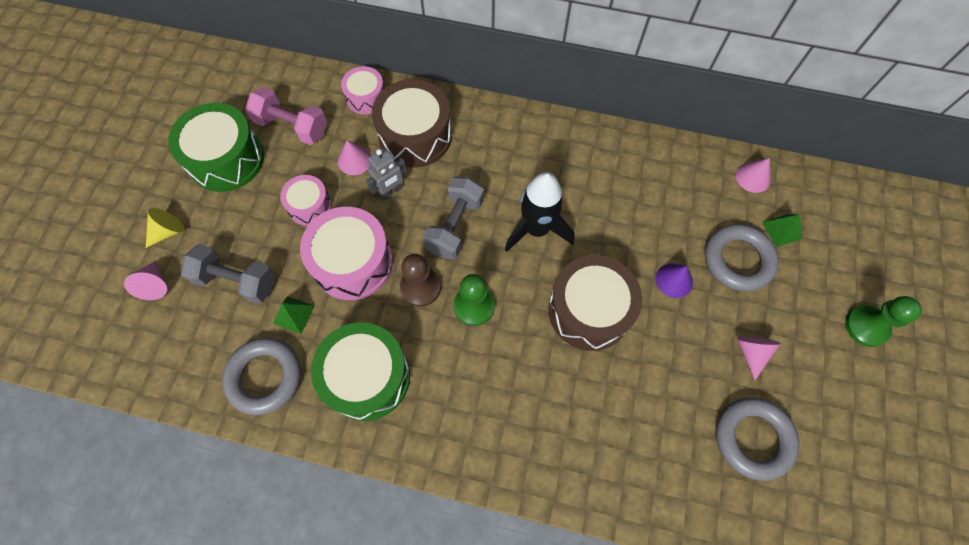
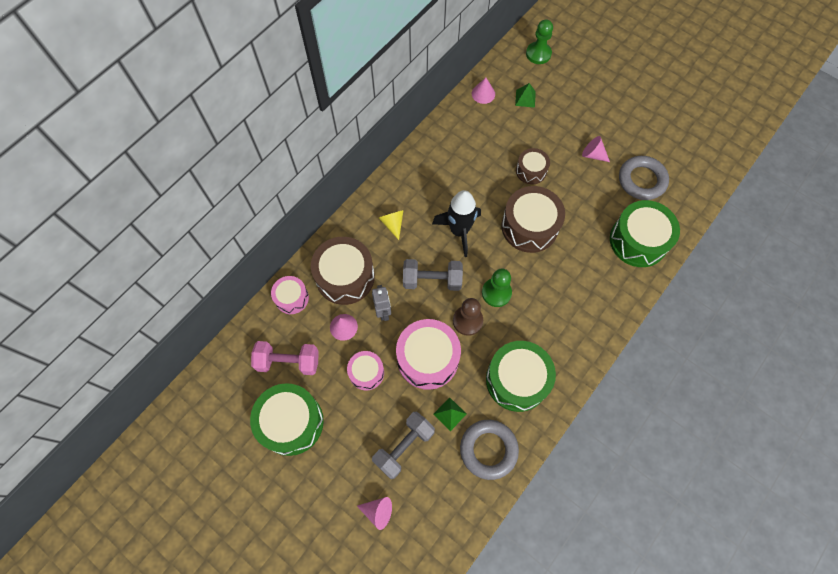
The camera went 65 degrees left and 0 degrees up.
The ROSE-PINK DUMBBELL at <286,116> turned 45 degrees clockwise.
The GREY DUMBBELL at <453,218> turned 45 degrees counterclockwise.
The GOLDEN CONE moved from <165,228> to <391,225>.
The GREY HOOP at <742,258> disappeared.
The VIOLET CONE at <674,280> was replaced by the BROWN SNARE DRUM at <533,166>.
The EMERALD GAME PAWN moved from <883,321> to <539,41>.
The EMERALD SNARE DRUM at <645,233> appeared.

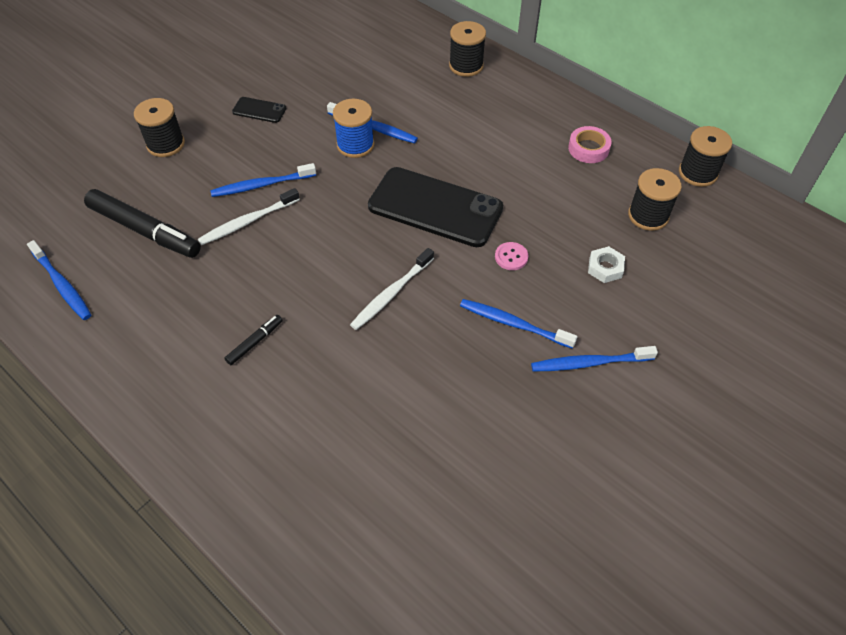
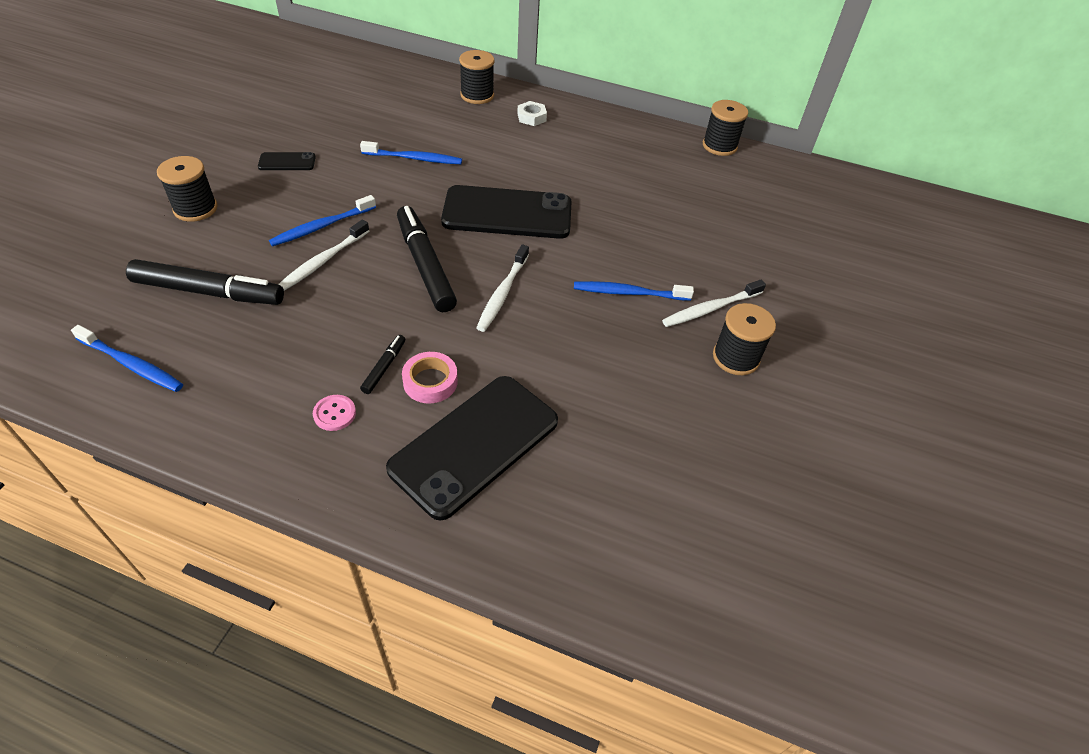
The camera went 25 degrees left and 5 degrees down.
The COBALT SPOOL at <353,128> disappeared.
The ROSE-PINK ROLL OF TAPE moved from <590,144> to <430,377>.
The EBONY SPOOL moved from <655,199> to <744,339>.
The ROSE-PINK SHIRT BUTTON moved from <511,256> to <334,413>.
The PURE WHITE HEXAGON NUT moved from <606,264> to <532,113>.
The COBALT TOOTH BRUSH at <594,359> became the PURE WHITE TOOTH BRUSH at <714,303>.
The EBONY MARKER PEN at <427,259> appeared.
The EBONY SMARTPHONE at <472,448> appeared.

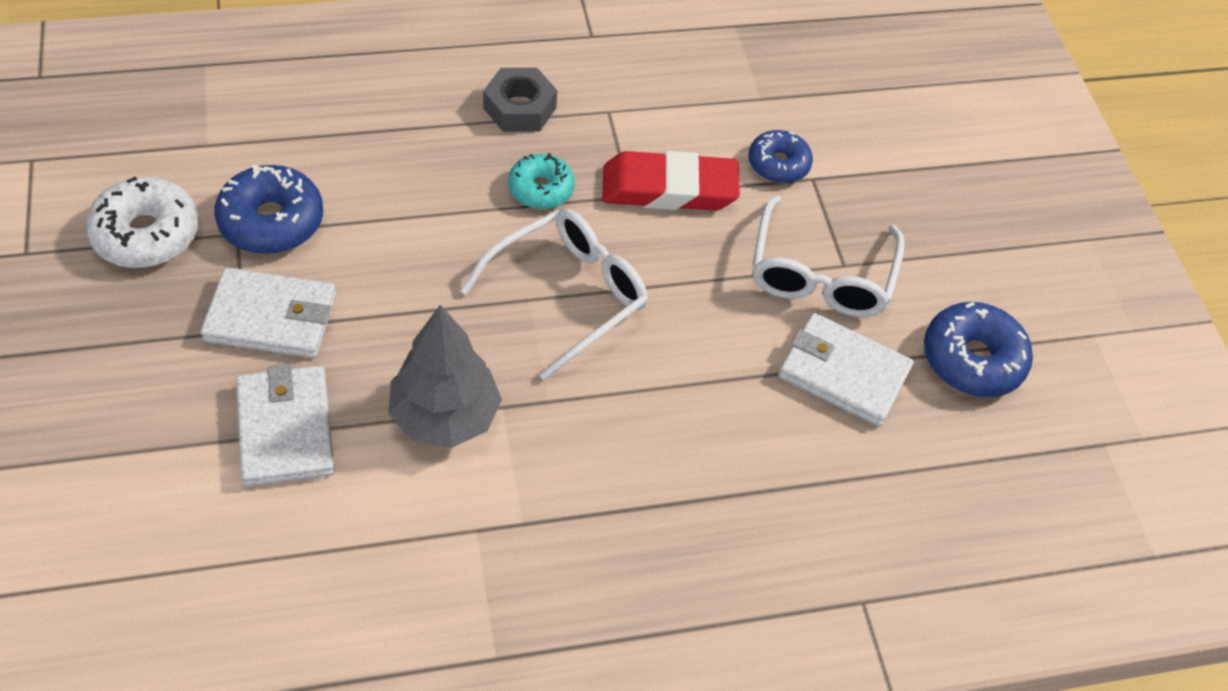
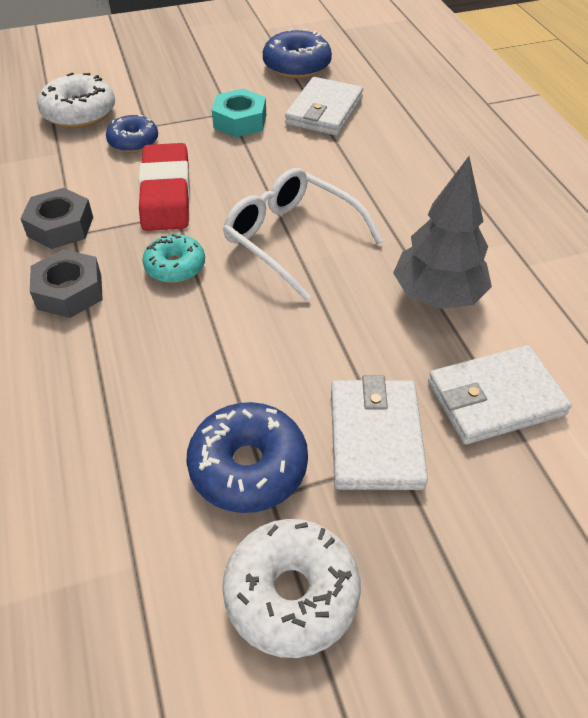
The camera went 90 degrees left and 5 degrees down.
The PURE WHITE EYEGLASSES at <828,256> was replaced by the AQUA HEXAGON NUT at <239,113>.
The PURE WHITE DOUGHNUT at <76,100> appeared.
The GREY HEXAGON NUT at <56,218> appeared.

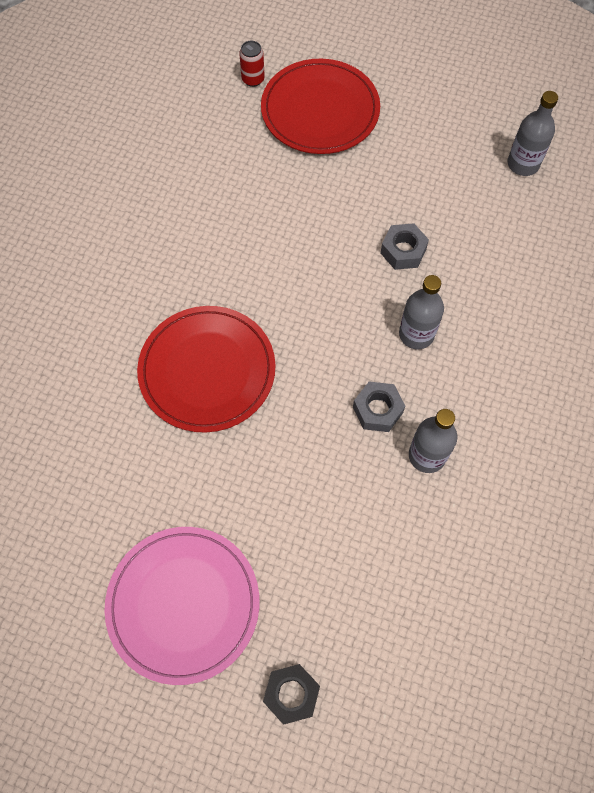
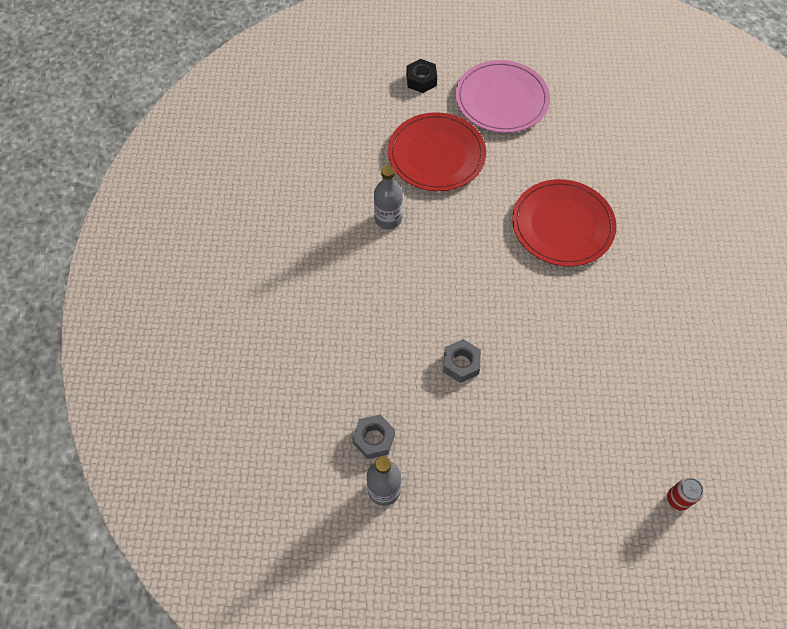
The camera went 160 degrees right and 5 degrees down.
The CRIMSON DINNER PLATE moved from <320,106> to <437,151>.
The GREY DRINK BOTTLE at <421,312> disappeared.
The GREY HEXAGON NUT moved from <379,407> to <373,437>.

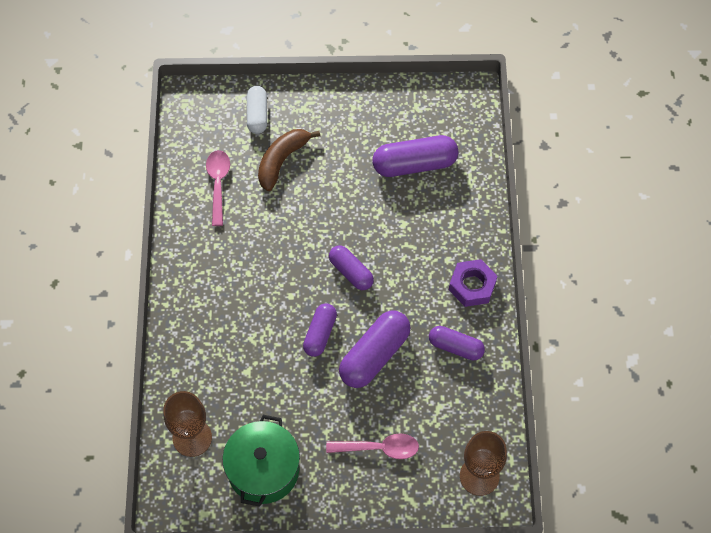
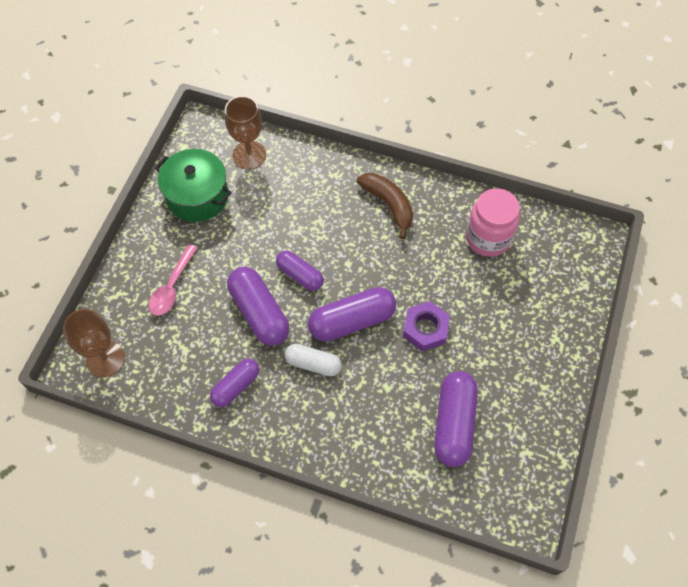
The camera went 110 degrees right and 0 degrees up.
The PURE WHITE CAPSULE moved from <257,110> to <313,360>.
The BROWN TOY BANANA moved from <289,160> to <385,206>.
The ROSE-PINK TABLESPOON at <218,188> was replaced by the ROSE-PINK JAR at <493,222>.
The VIOLET CAPSULE at <351,267> changed to 1.60 times the size.
The VIOLET HEXAGON NUT moved from <473,283> to <426,326>.

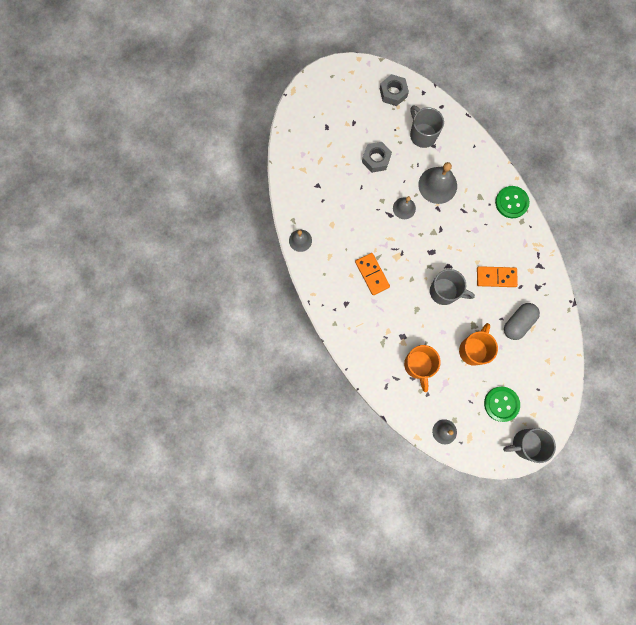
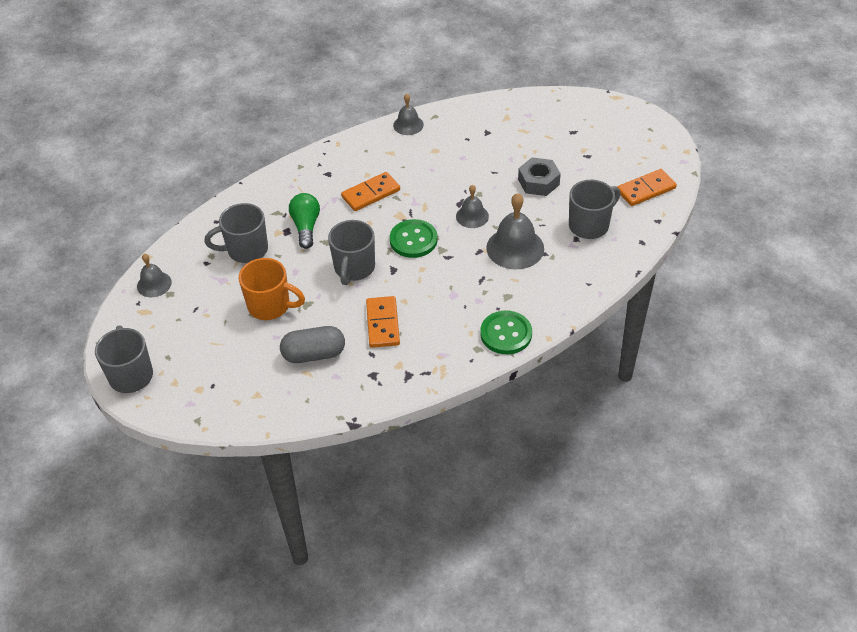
The camera went 85 degrees right and 30 degrees down.
The GREY HEXAGON NUT at <394,90> was replaced by the BRIGHT ORANGE DOMINO PIECE at <647,187>.
The GREY CAPSULE at <522,321> turned 45 degrees counterclockwise.
The BRIGHT ORANGE TEA MUG at <422,368> became the GREY TEA MUG at <236,233>.
The EMERALD SHIRT BUTTON moved from <502,404> to <414,238>.
The EMERALD LIGHTBULB at <304,221> appeared.

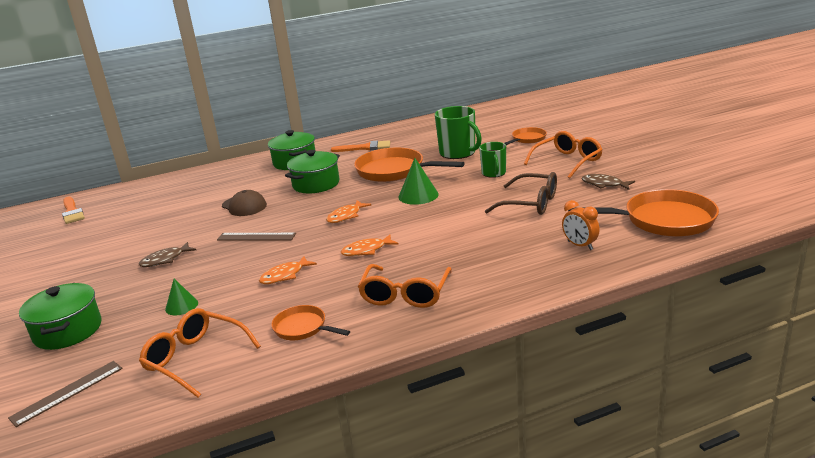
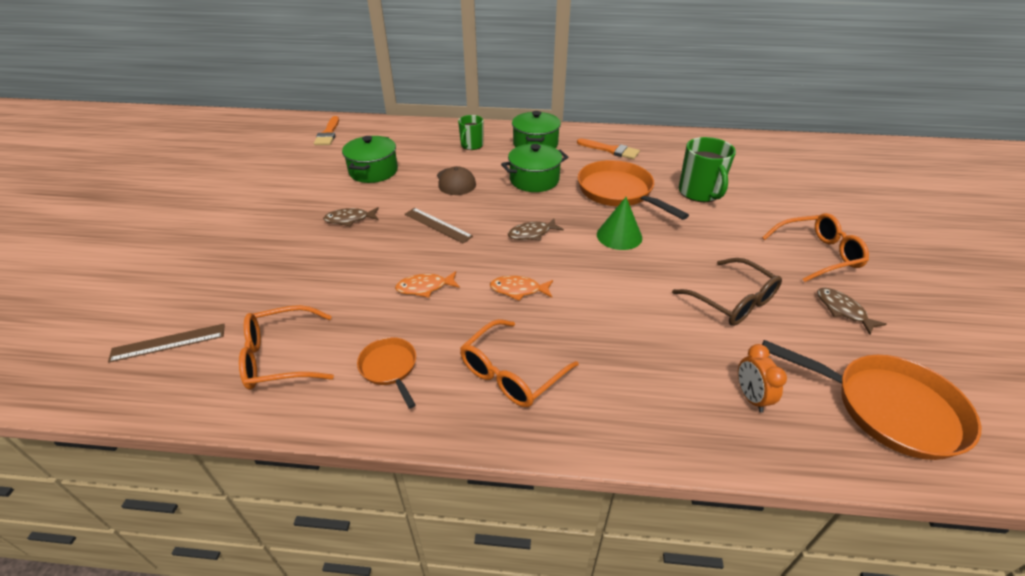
The camera went 25 degrees right and 15 degrees up.
The BRIGHT ORANGE SKILLET at <525,136> disappeared.
The EMERALD TEA MUG moved from <492,160> to <471,132>.
The BRIGHT ORANGE FISH at <348,211> became the BROWN FISH at <536,229>.
The EMERALD CONE at <181,297> disappeared.
The EMERALD STOCKPOT moved from <60,316> to <370,159>.
The BRIGHT ORANGE EYEGLASSES at <200,353> turned 75 degrees counterclockwise.

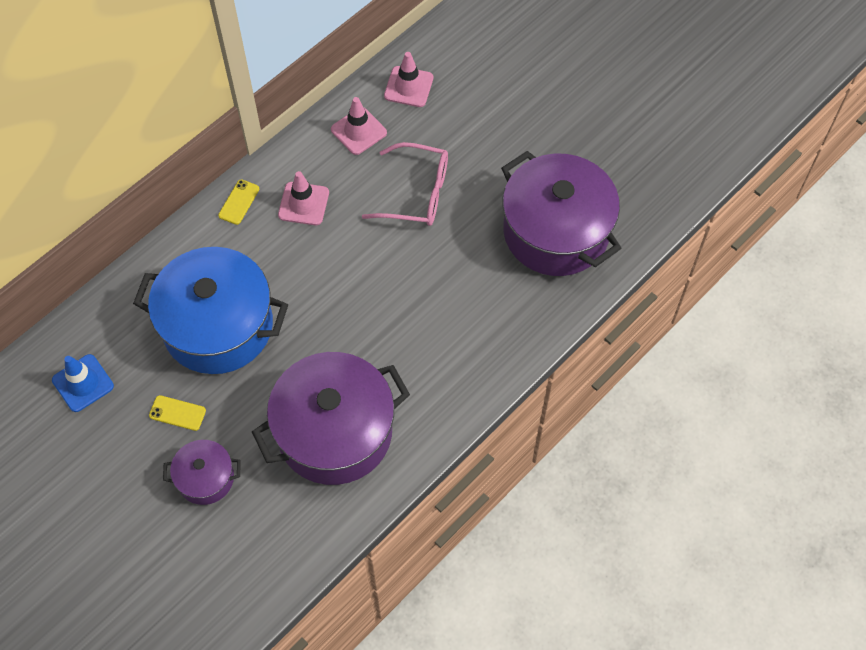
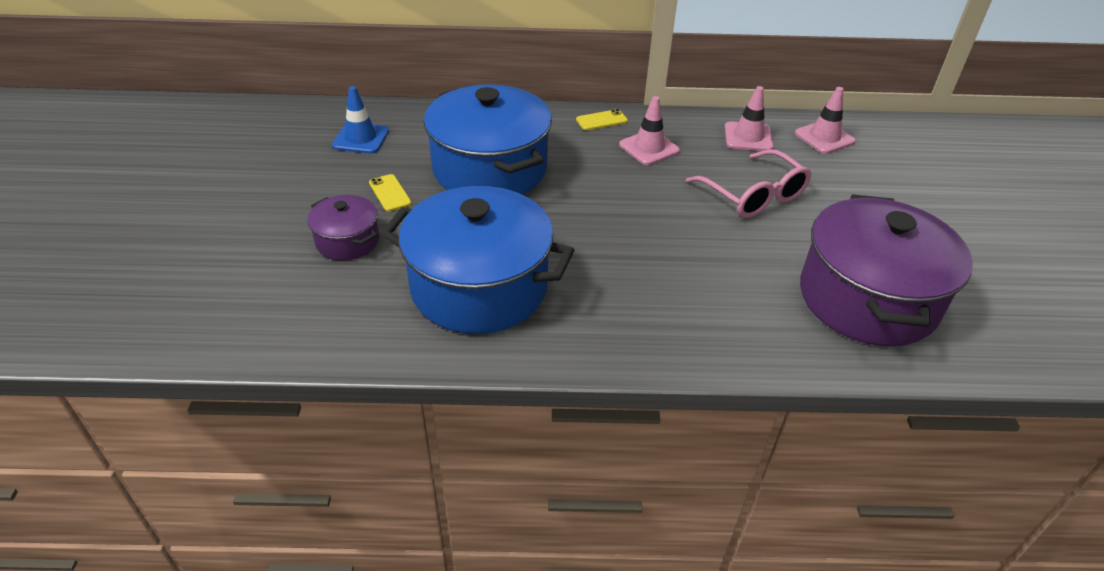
The camera went 45 degrees right and 20 degrees down.
The VIOLET STOCKPOT at <331,418> became the COBALT STOCKPOT at <477,260>.

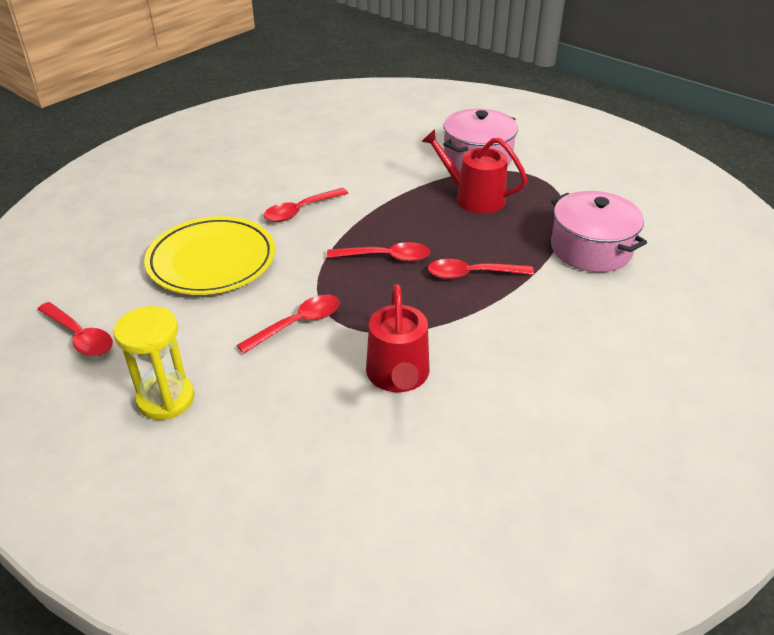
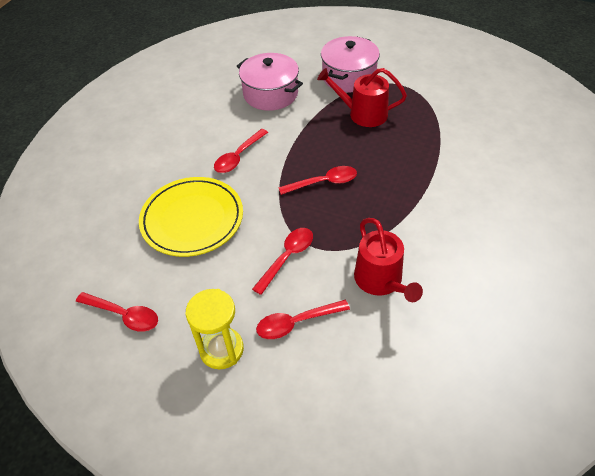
The camera went 15 degrees left and 10 degrees up.
The ROSE-PINK STOCKPOT moved from <599,231> to <270,82>.
The CRIMSON TABLESPOON moved from <481,269> to <303,319>.

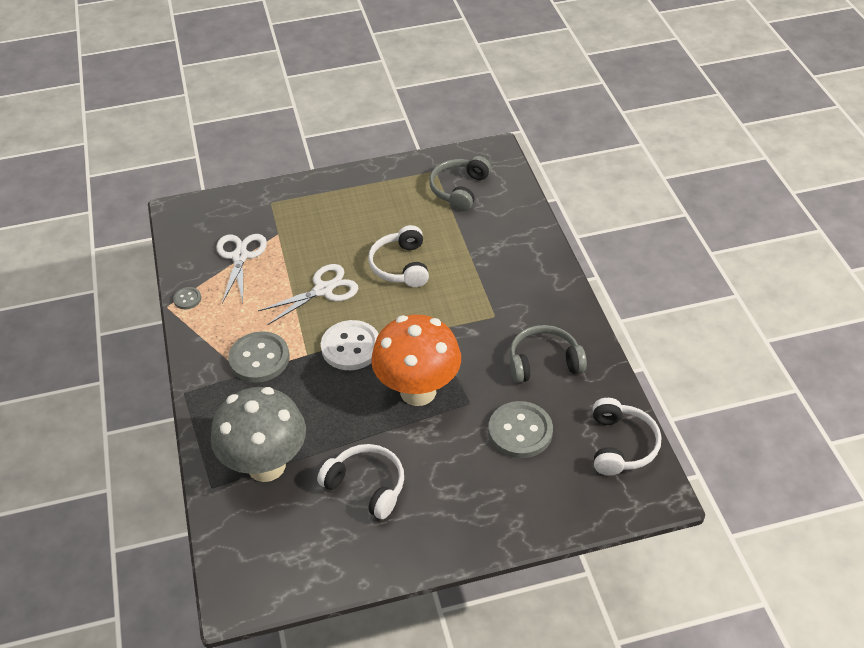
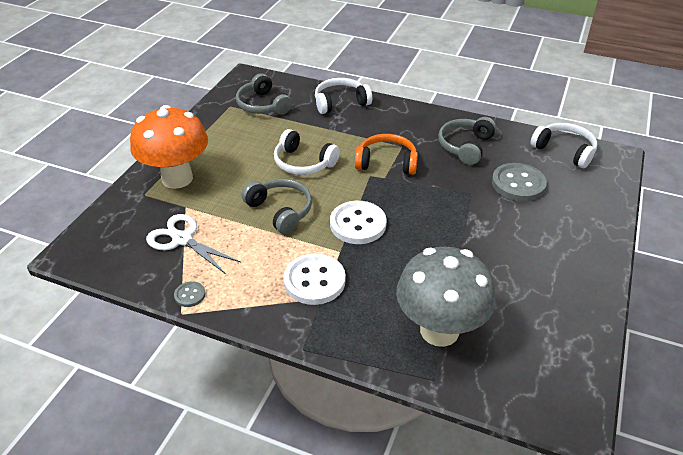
The camera went 55 degrees left and 5 degrees down.
The PURE WHITE PAIR OF SCISSORS at <308,294> was replaced by the GREY HEADSET at <277,206>.
The BRIGHT ORANGE FUNGUS moved from <416,360> to <169,147>.
The GREY SHIRT BUTTON at <259,357> became the PURE WHITE SHIRT BUTTON at <314,279>.
The PURE WHITE HEADSET moved from <360,481> to <343,96>.
The BRIGHT ORANGE HEADSET at <386,154> appeared.

